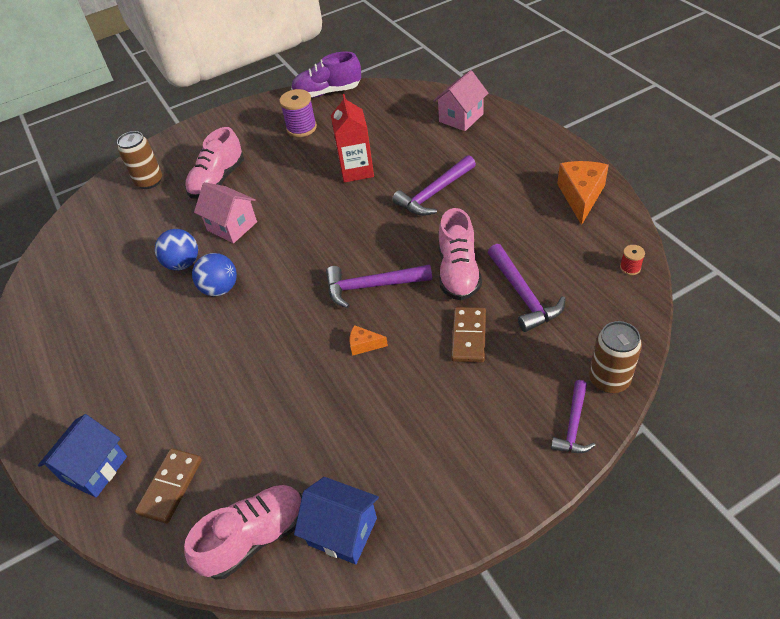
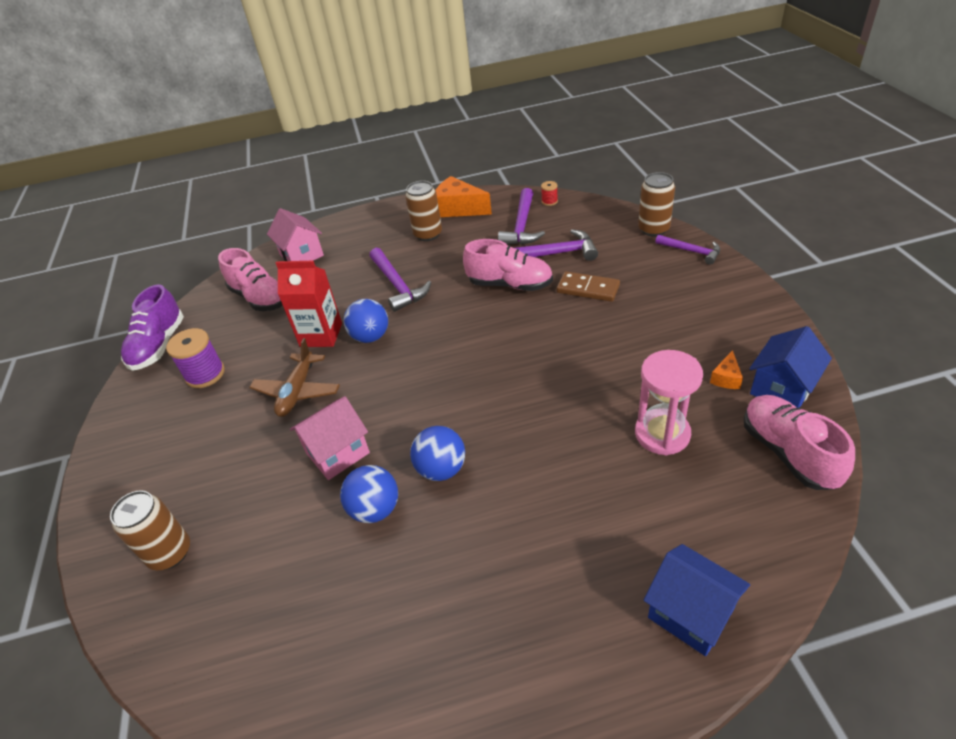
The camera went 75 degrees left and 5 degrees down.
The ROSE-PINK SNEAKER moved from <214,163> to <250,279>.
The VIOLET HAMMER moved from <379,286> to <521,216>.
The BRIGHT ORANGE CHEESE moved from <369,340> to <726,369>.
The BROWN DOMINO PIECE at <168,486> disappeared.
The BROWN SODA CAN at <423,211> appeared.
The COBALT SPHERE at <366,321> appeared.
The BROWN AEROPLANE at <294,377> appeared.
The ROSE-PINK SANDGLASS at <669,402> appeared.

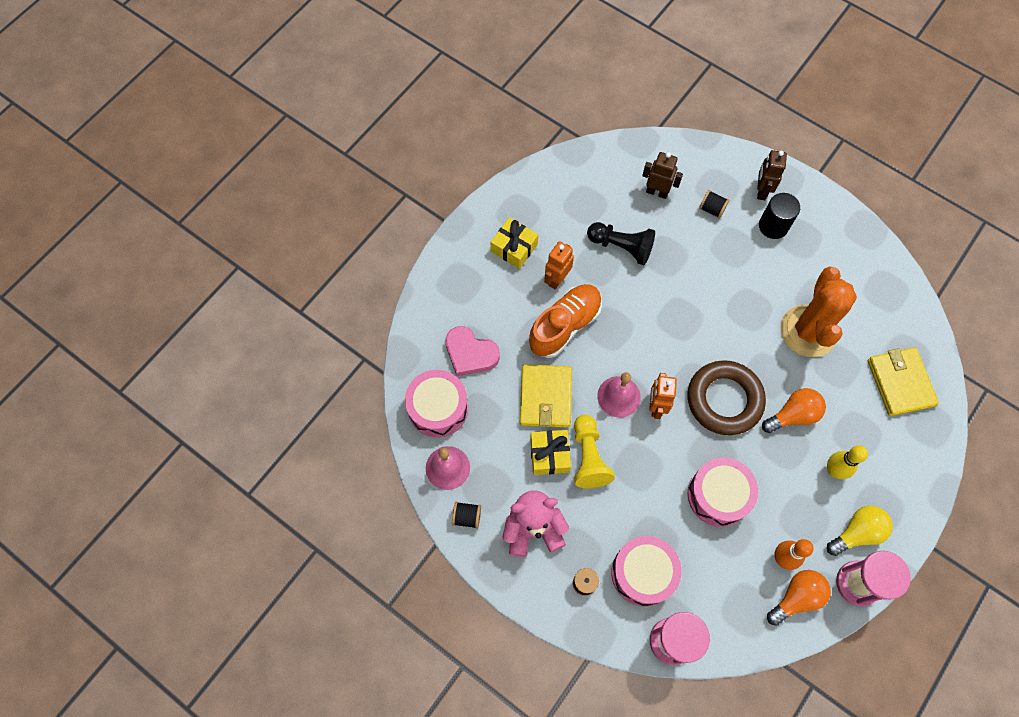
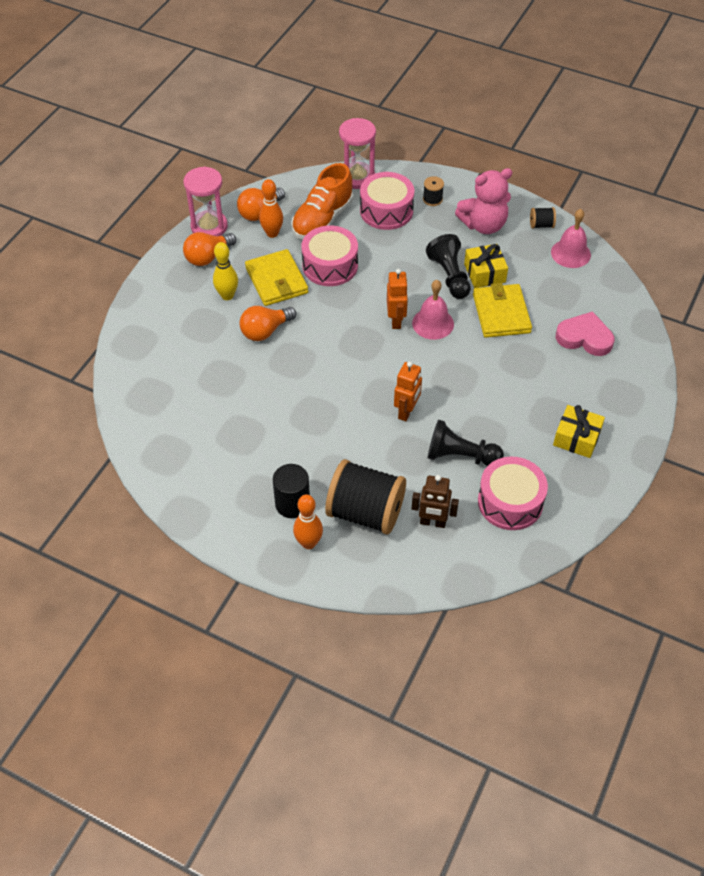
The camera went 170 degrees right and 15 degrees down.
The BROWN TOY ROBOT at <772,175> was replaced by the BRIGHT ORANGE TENPIN at <308,521>.
The EBONY SPOOL at <714,204> changed to 2.39 times the size.
The BRIGHT ORANGE TOY ROBOT moved from <559,265> to <408,391>.
The BRIGHT ORANGE SAGUARO CACTUS at <819,311> disappeared.
The BRIGHT ORANGE SNEAKER moved from <565,321> to <322,201>.
The GOLDEN BILLFOLD moved from <903,381> to <276,277>.
The BROWN HOOP at <727,397> disappeared.
The ROSE-PINK SNARE DRUM moved from <436,404> to <513,493>.
The GOLDEN GAME PAWN at <594,451> became the EBONY GAME PAWN at <448,266>.
The GOLDEN LIGHTBULB at <860,531> became the BRIGHT ORANGE LIGHTBULB at <209,249>.

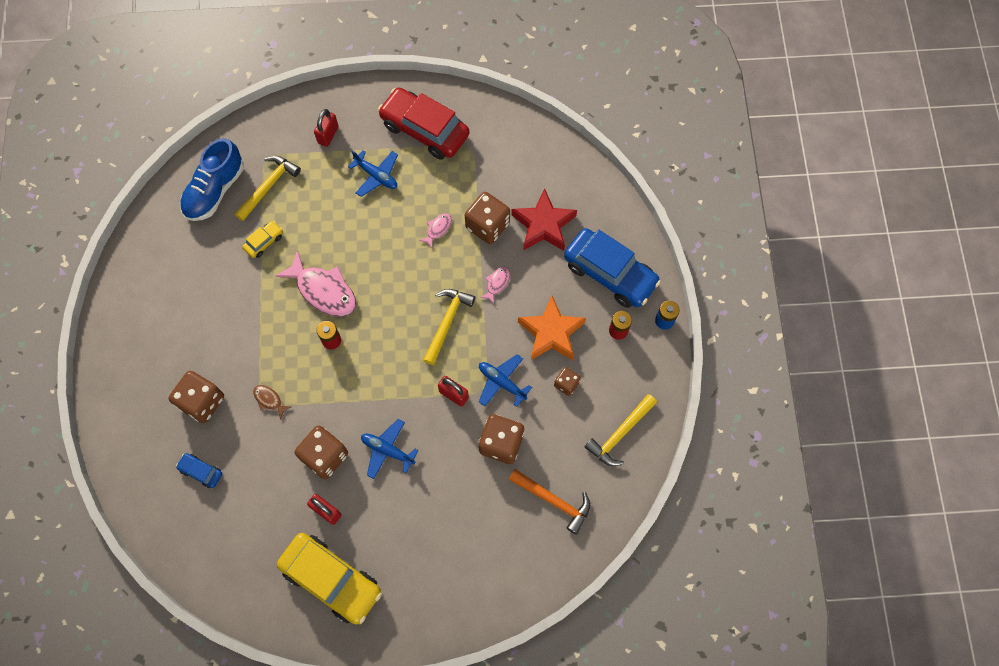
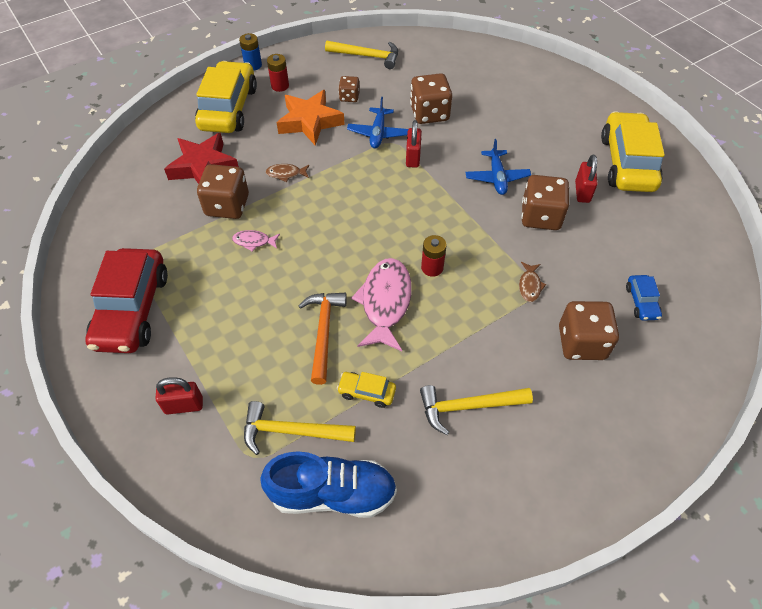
The camera went 120 degrees left and 15 degrees down.
The COBALT AEROPLANE at <373,173> disappeared.
The COBALT TOY CAR at <612,268> became the GOLDEN TOY CAR at <226,97>.
The ROSE-PINK FISH at <495,285> became the BROWN FISH at <287,173>.
The GOLDEN HAMMER moved from <449,327> to <476,410>.
The BRIGHT ORANGE HAMMER moved from <549,502> to <323,339>.

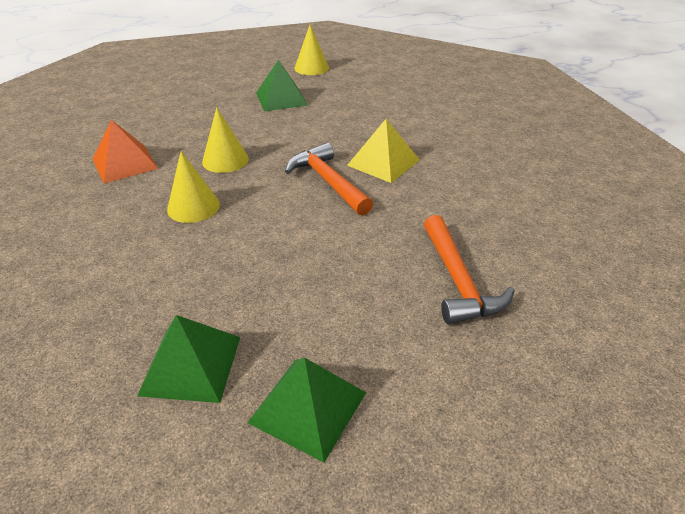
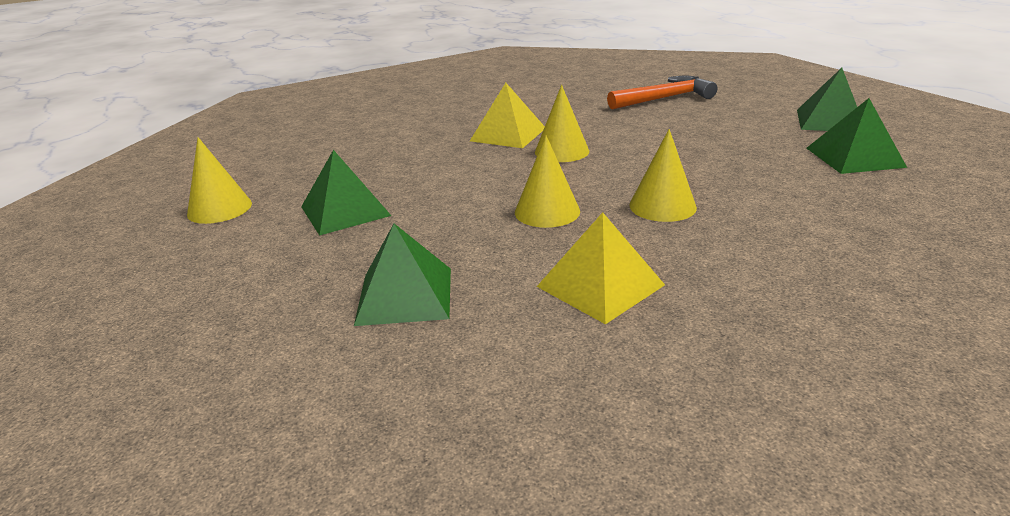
The camera went 100 degrees left and 10 degrees down.
The BRIGHT ORANGE PYRAMID SHAPE at <126,151> became the GOLDEN PYRAMID SHAPE at <601,268>.
The BRIGHT ORANGE HAMMER at <329,179> was replaced by the GOLDEN CONE at <562,123>.
The EMERALD PYRAMID SHAPE at <402,275> appeared.

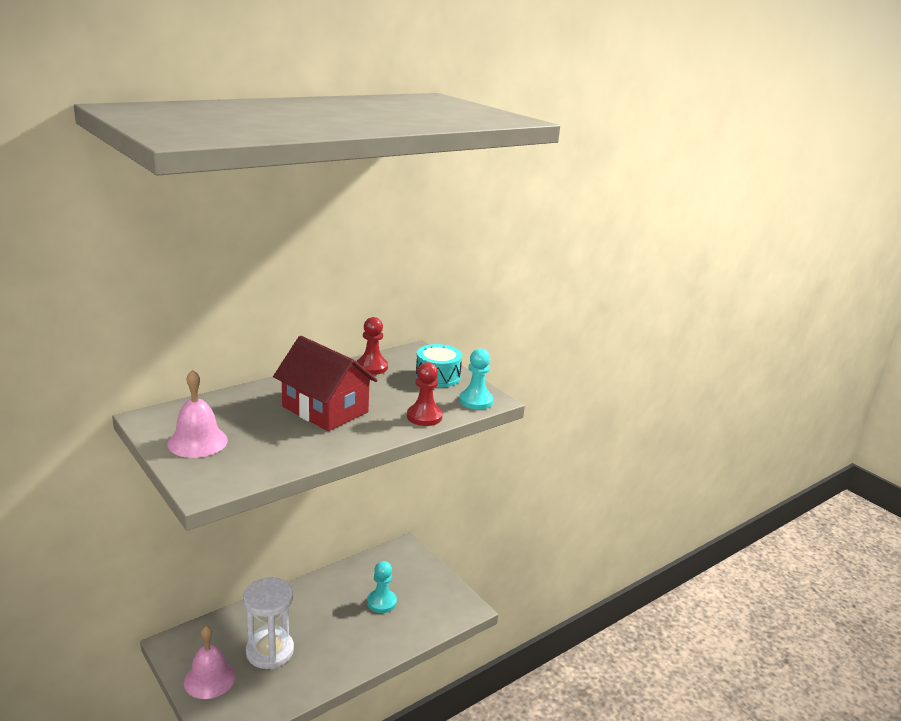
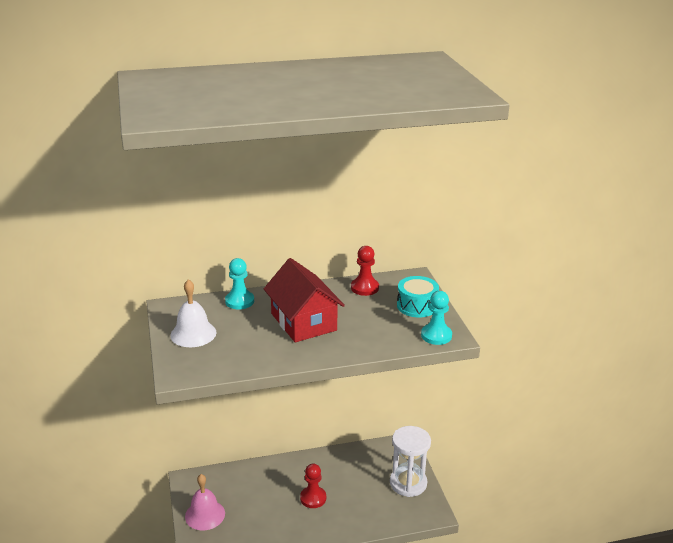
The camera went 25 degrees right and 5 degrees up.
The CRIMSON GAME PAWN moved from <425,394> to <313,486>.
The ROSE-PINK HAND BELL at <197,414> became the PURE WHITE HAND BELL at <193,313>.
The AQUA GAME PAWN moved from <382,587> to <239,284>.
The PURE WHITE SANDGLASS moved from <268,623> to <410,461>.

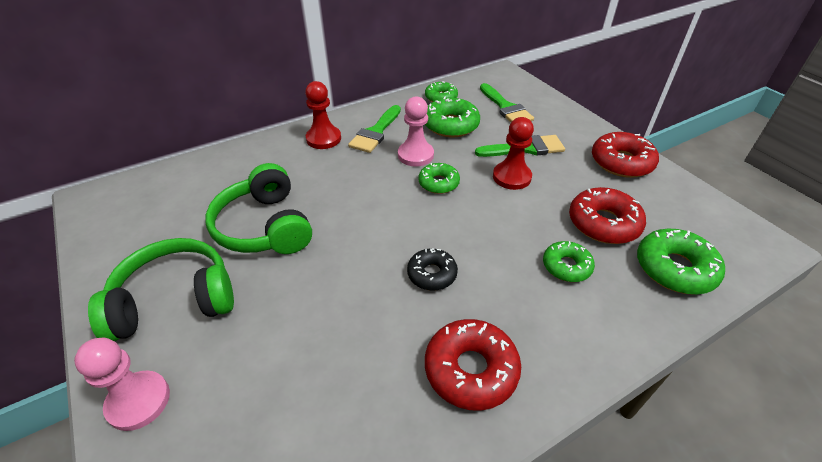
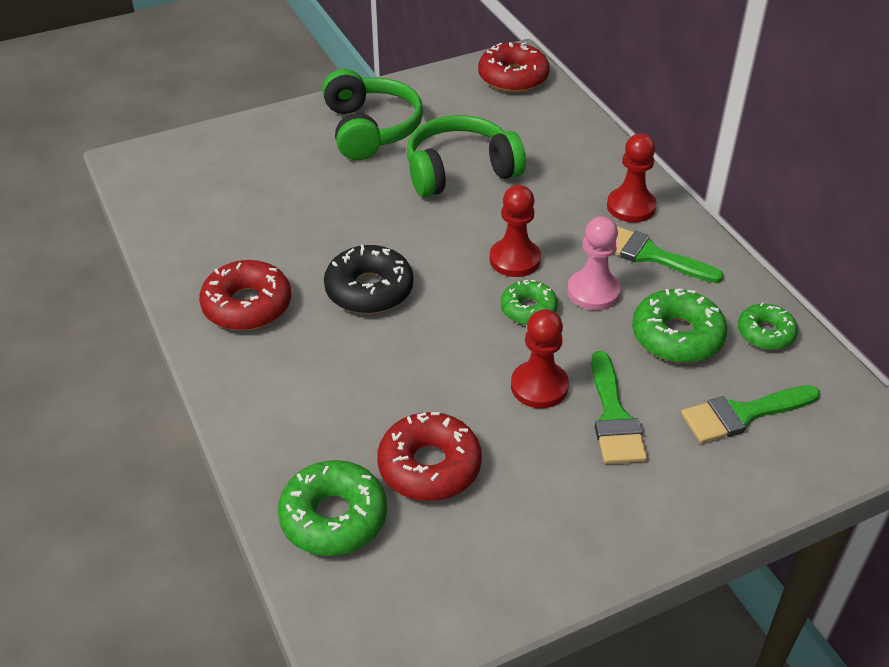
The camera went 95 degrees right and 0 degrees up.
The CRIMSON DOUGHNUT moved from <625,155> to <514,67>.
The EMERALD DOUGHNUT at <569,261> disappeared.
The EBONY DOUGHNUT at <432,269> changed to 1.59 times the size.
The ROSE-PINK GAME PAWN at <122,384> disappeared.
The CRIMSON GAME PAWN at <515,231> appeared.

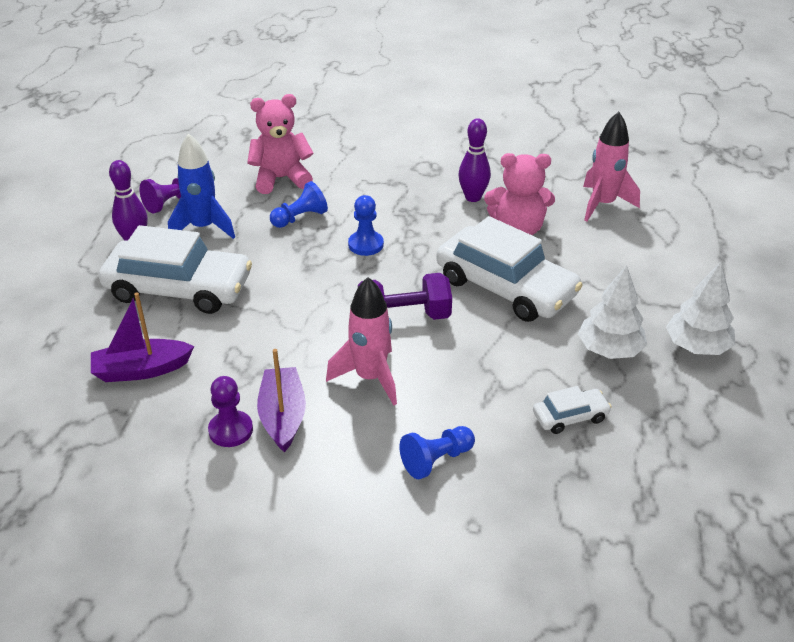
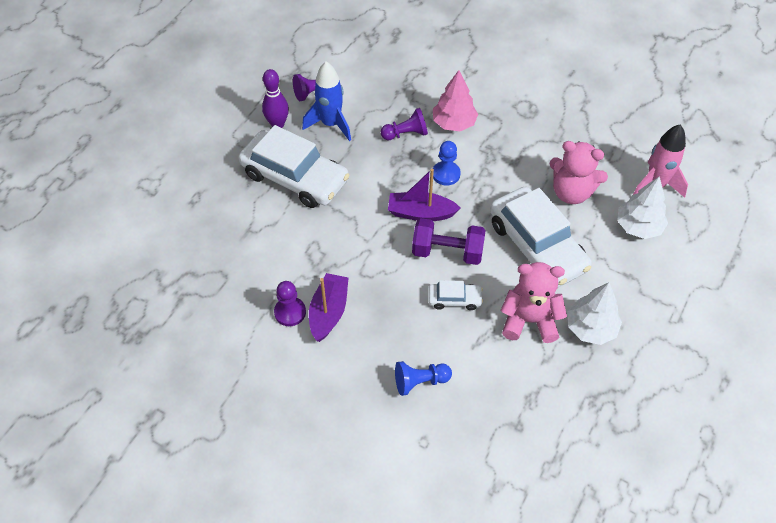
The camera went 20 degrees right and 15 degrees up.
The ROSE-PINK STUFFED BEAR moved from <280,144> to <533,302>.
The VIOLET TENPIN at <474,160> disappeared.
The COBALT GAME PAWN at <299,204> became the VIOLET GAME PAWN at <404,124>.
The PURE WHITE TREE moved from <700,308> to <642,207>.
The ROSE-PINK ROCKET at <361,341> disappeared.
The VIOLET BOAT moved from <142,337> to <424,195>.
The PURE WHITE TOY CAR moved from <572,410> to <455,295>.
The ROSE-PINK TREE at <455,100> appeared.

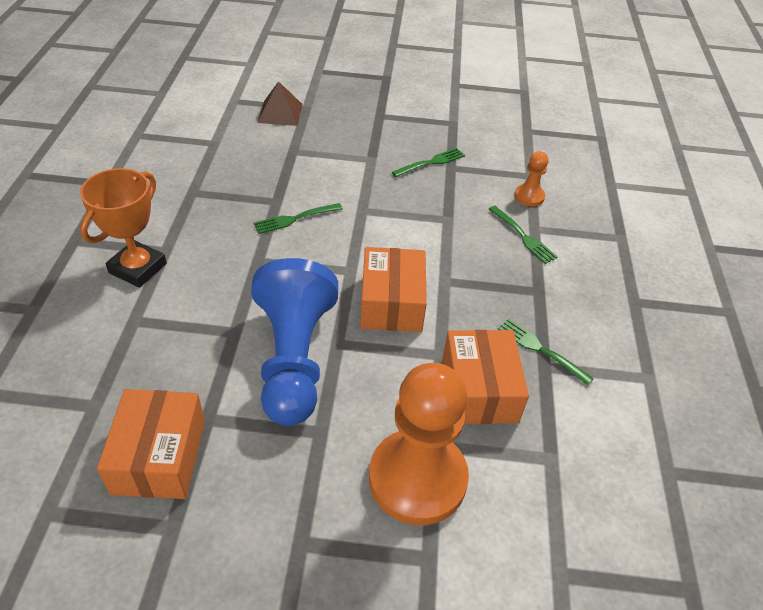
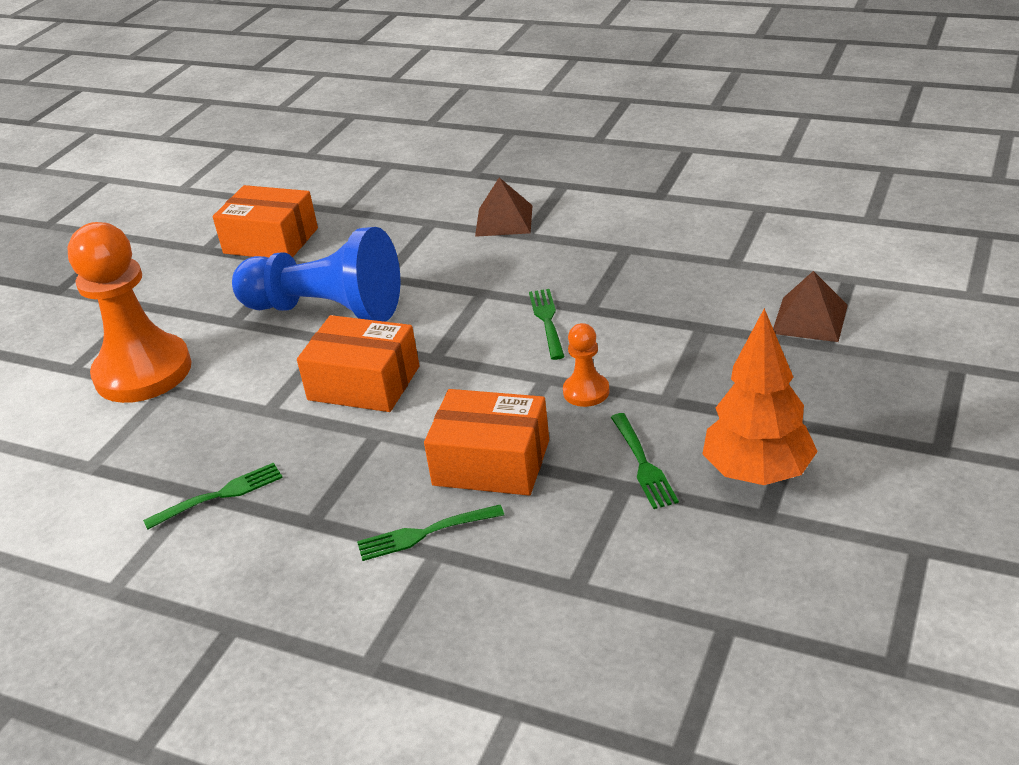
The camera went 115 degrees right and 10 degrees down.
The BRIGHT ORANGE GAME PAWN moved from <531,178> to <586,365>.
The BRIGHT ORANGE TROPHY at <123,228> was replaced by the BROWN PYRAMID SHAPE at <504,207>.
The BRIGHT ORANGE PARCEL moved from <485,377> to <486,442>.
The BRIGHT ORANGE TREE at <760,396> appeared.

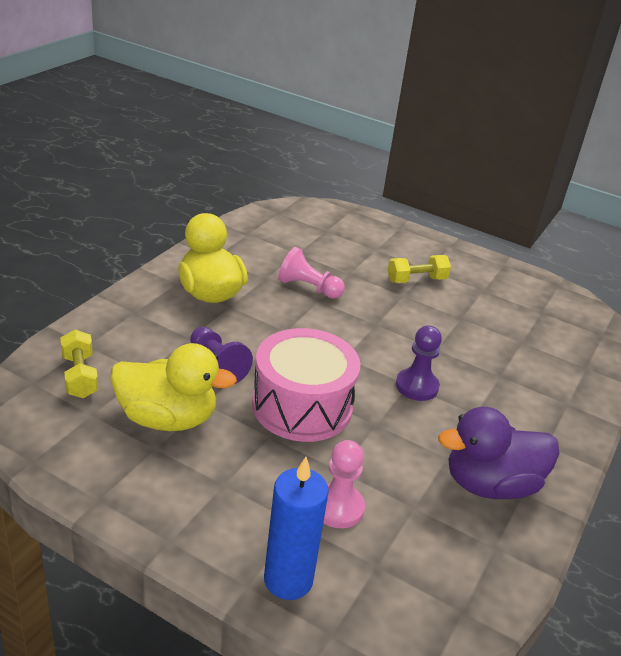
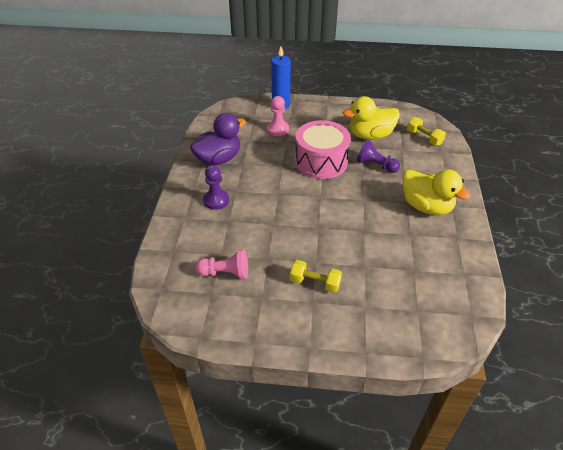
The camera went 160 degrees right and 10 degrees up.
The ROSE-PINK GAME PAWN moved from <311,273> to <222,264>.
The GOLDEN DUMBBELL at <419,269> turned 60 degrees clockwise.
The VIOLET GAME PAWN moved from <419,363> to <216,187>.

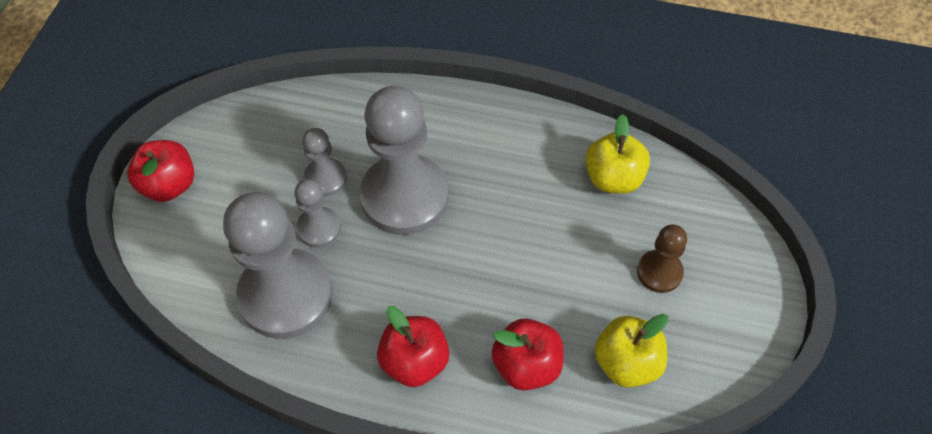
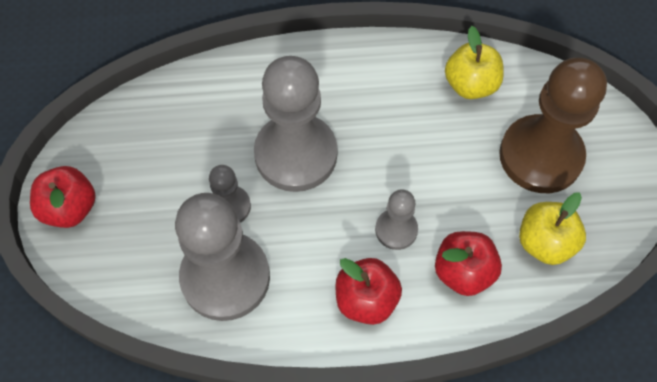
The camera went 20 degrees left and 5 degrees up.
The GREY GAME PAWN moved from <324,162> to <396,219>.
The BROWN GAME PAWN at <662,258> changed to 2.04 times the size.

